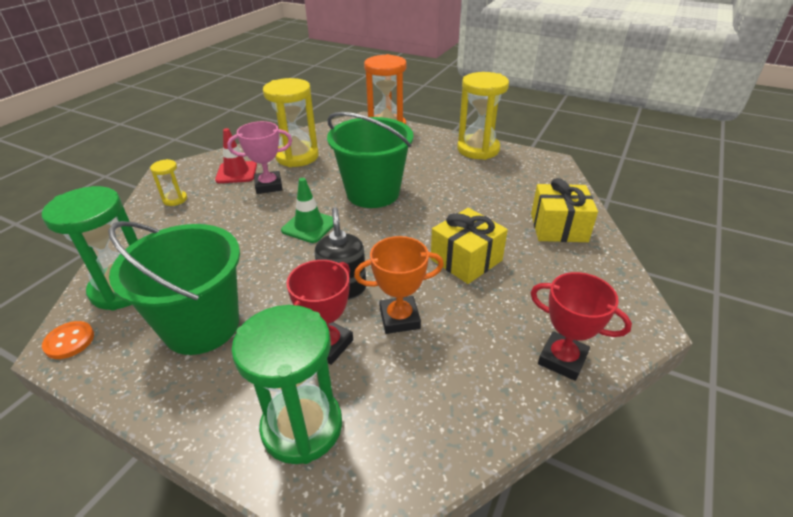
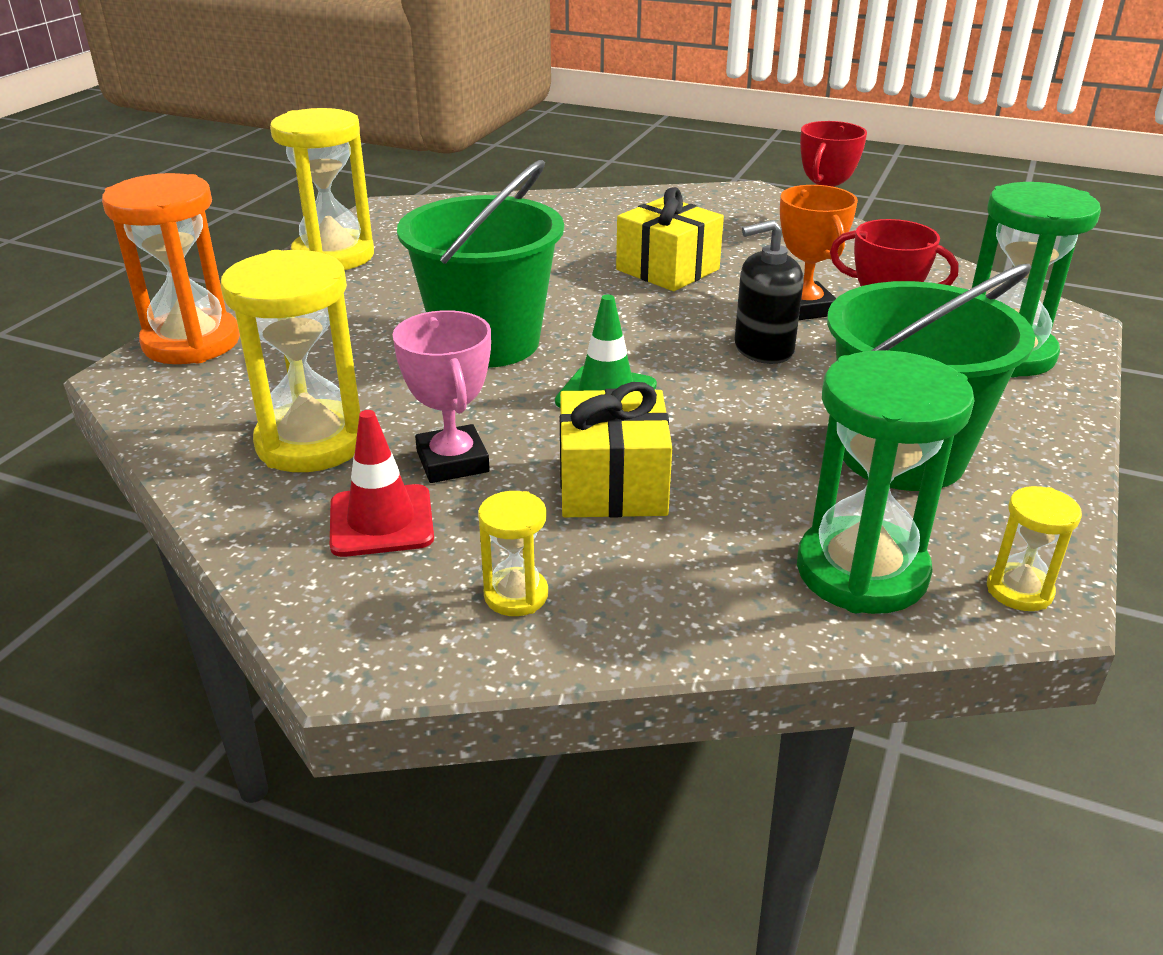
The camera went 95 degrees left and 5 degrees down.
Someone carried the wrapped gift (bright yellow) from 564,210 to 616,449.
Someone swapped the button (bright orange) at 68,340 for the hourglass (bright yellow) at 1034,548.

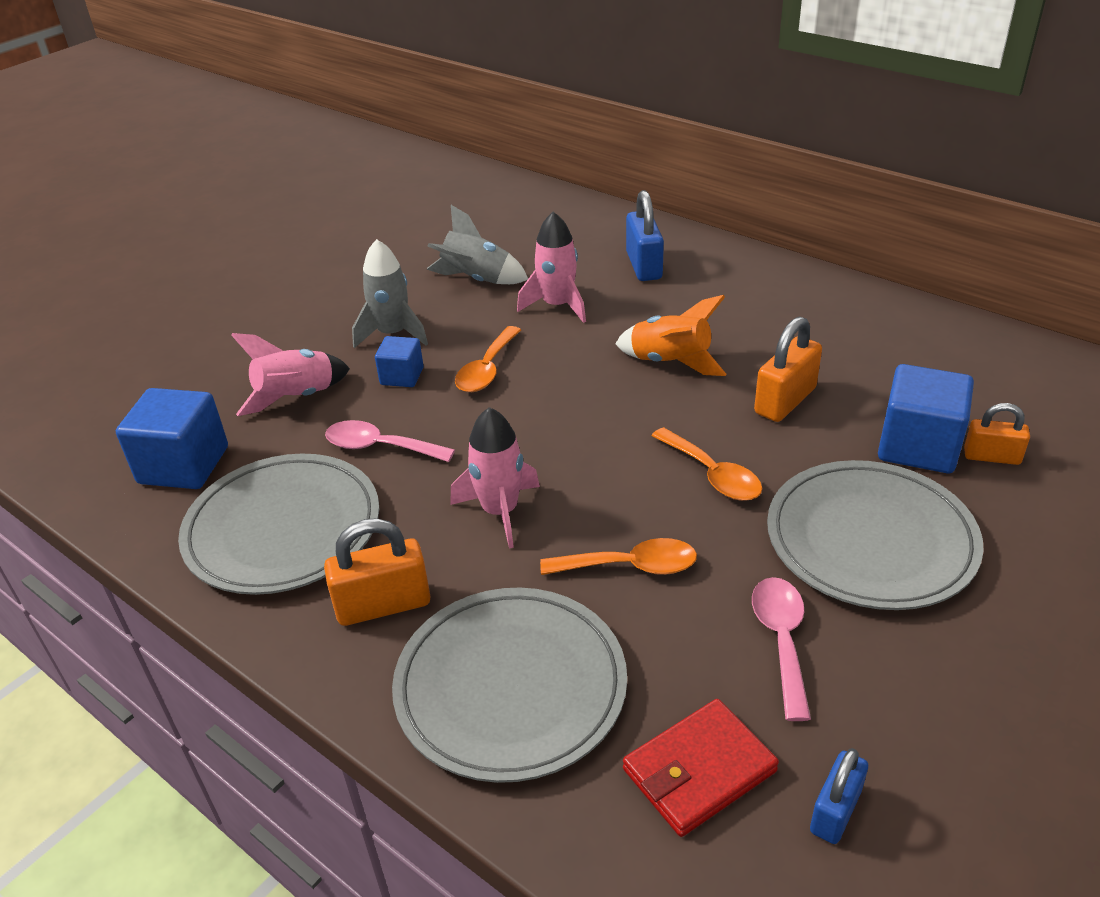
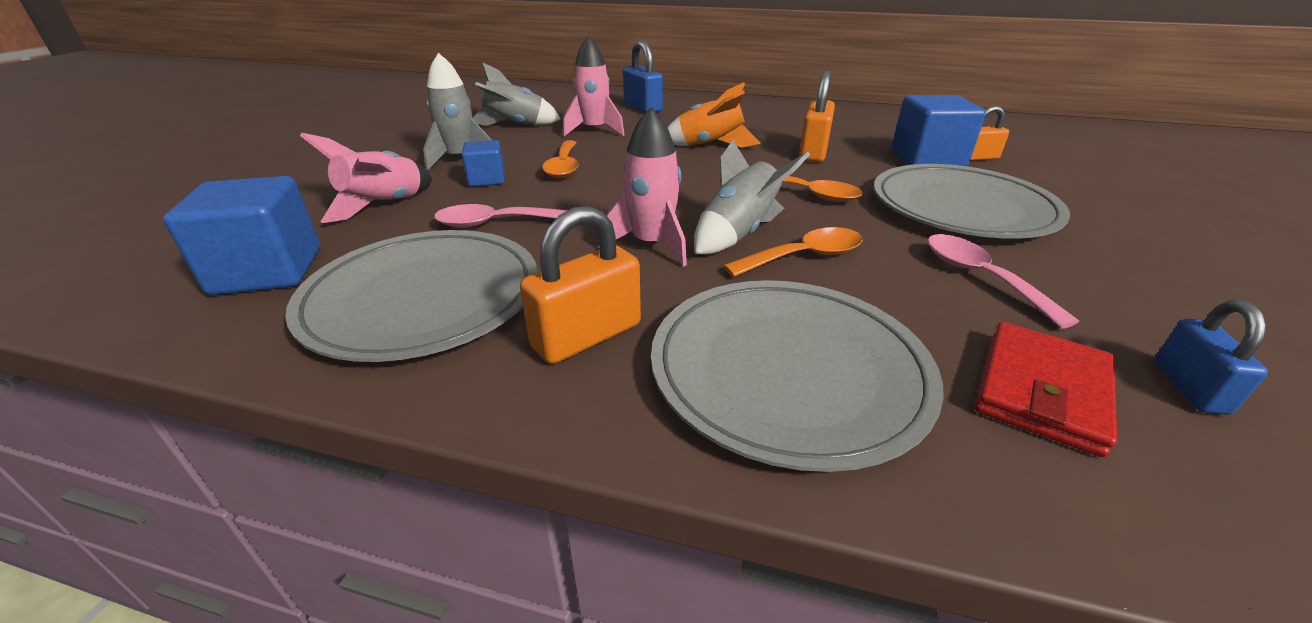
The camera went 25 degrees left and 5 degrees down.
Someone put down the toy rocket (ash-grey) at 752,197.

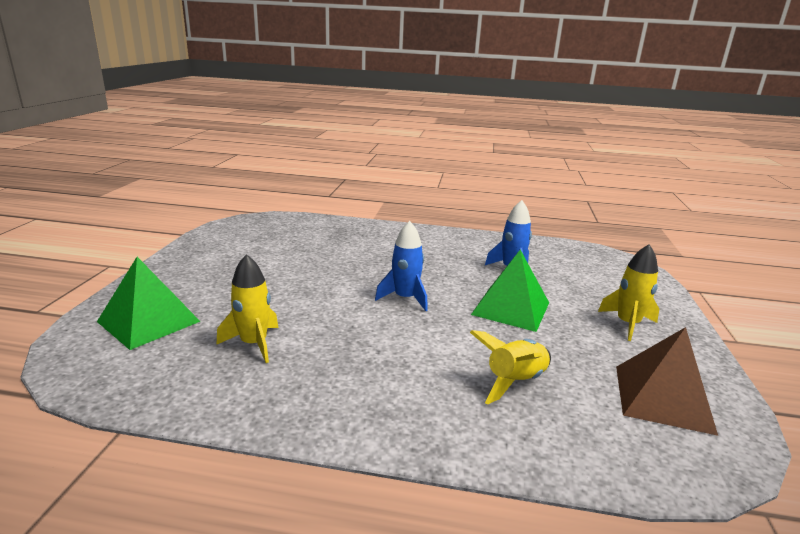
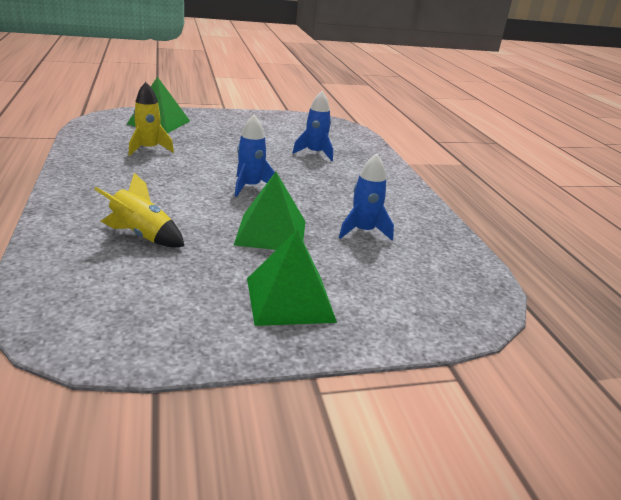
The camera went 65 degrees right and 5 degrees up.
Someone took away the pyramid (dark brown) at 667,381.
Someone put down the toy rocket (cobalt) at 312,126.
Someone swapped the toy rocket (bright yellow) at 628,292 for the pyramid (green) at 292,278.

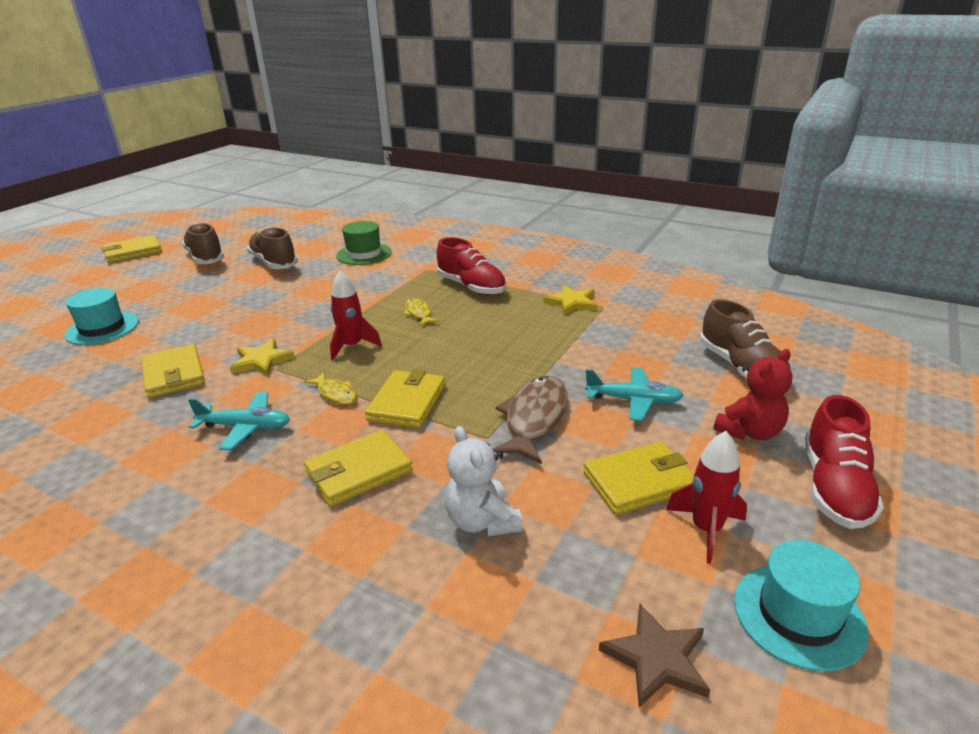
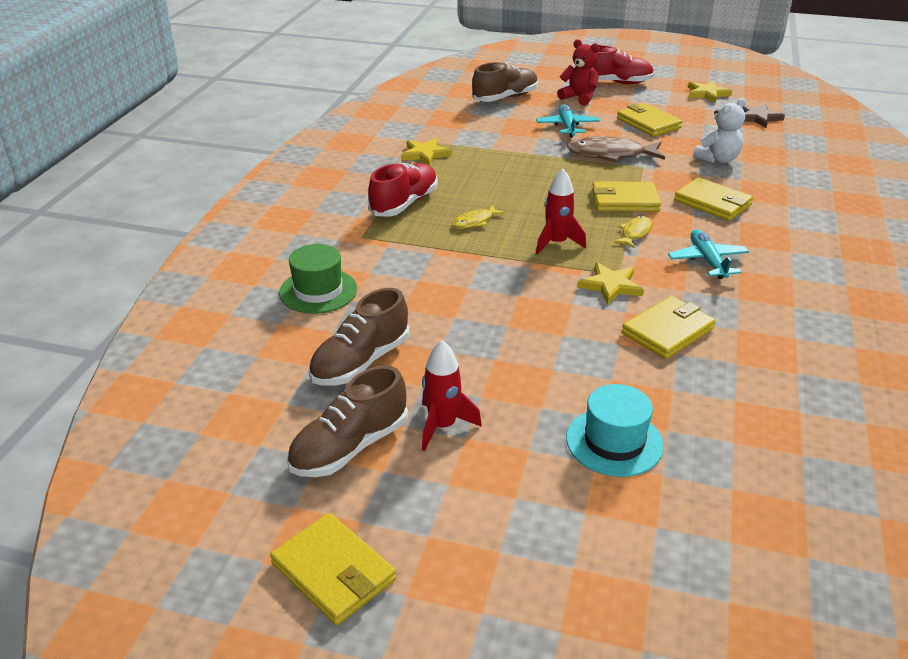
The camera went 105 degrees left and 5 degrees up.
Someone carried the toy rocket (crimson) from 706,497 to 452,395.
Someone swapped the top hat (teal) at 801,605 for the five-pointed star (bright yellow) at 710,92.

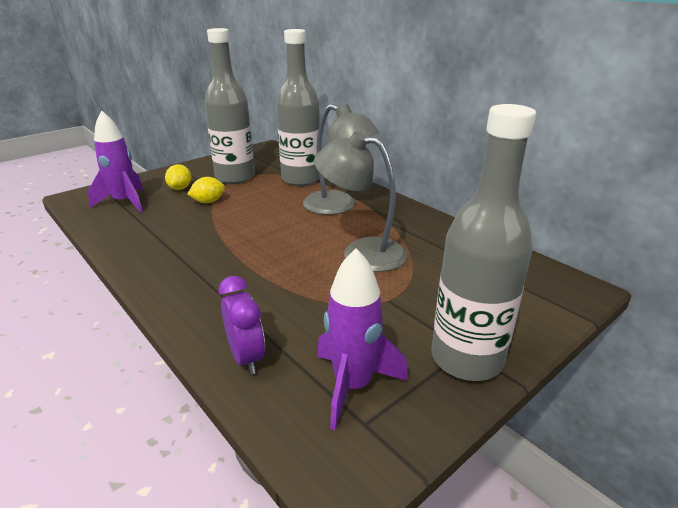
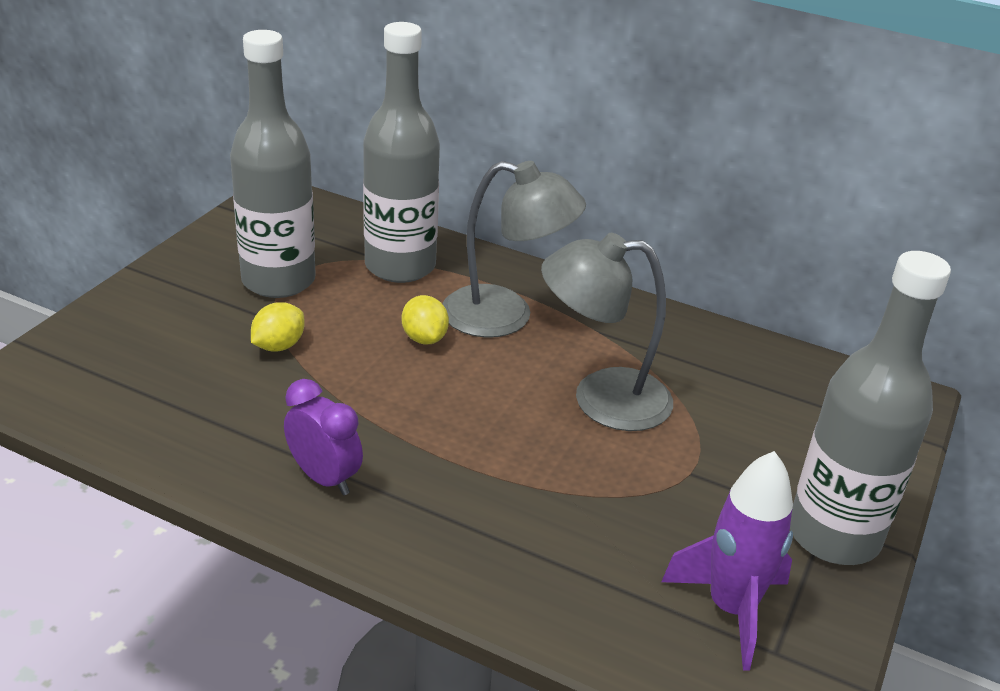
The camera went 25 degrees left and 5 degrees up.
Someone took away the toy rocket (violet) at 115,162.
Someone carried the lemon (bright yellow) from 178,177 to 425,320.
Someone carried the alarm clock (violet) from 241,325 to 323,437.

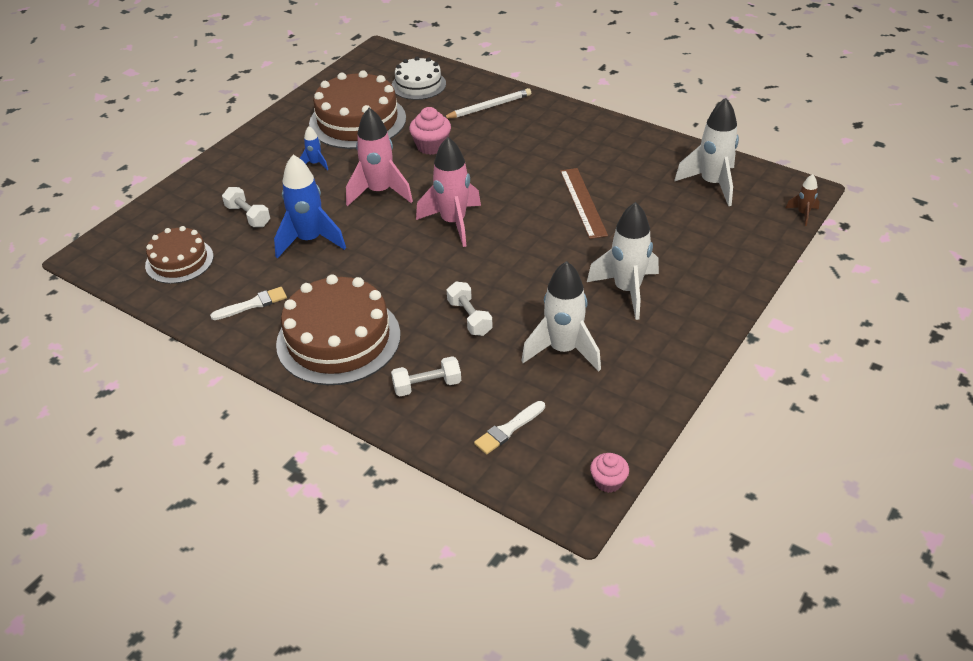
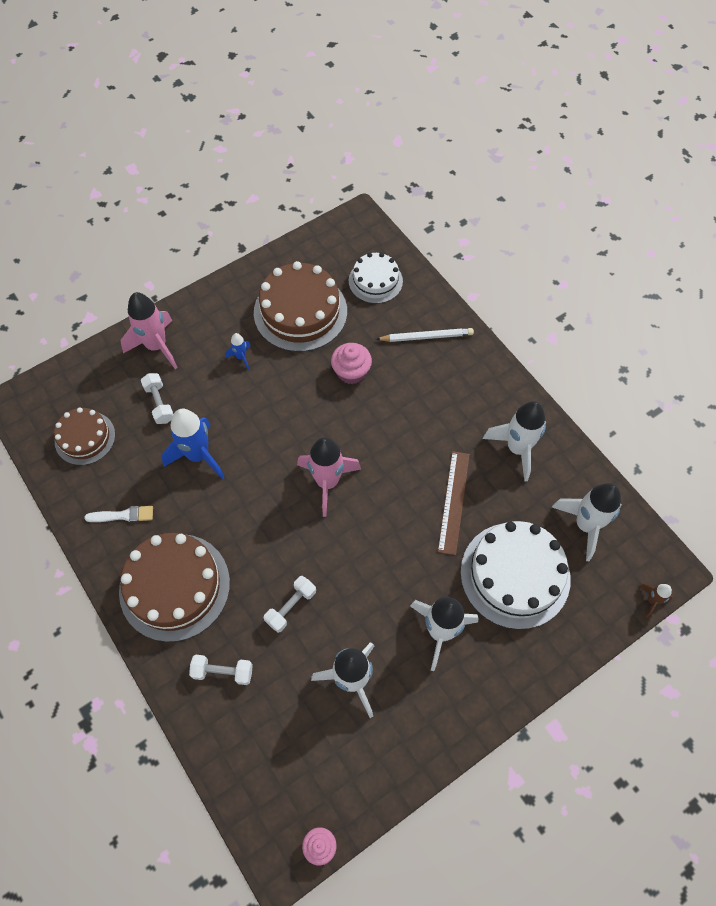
The camera went 20 degrees right and 20 degrees up.
Someone took away the paintbrush (pure white) at 509,427.
Someone put down the gateau (pure white) at 515,575.
Someone put down the toy rocket (pure white) at 514,441.
Someone carried the toy rocket (rose-pink) from 379,157 to 149,330.
Someone rotated the dumbbell (pure white) at 470,309 by 45 degrees clockwise.

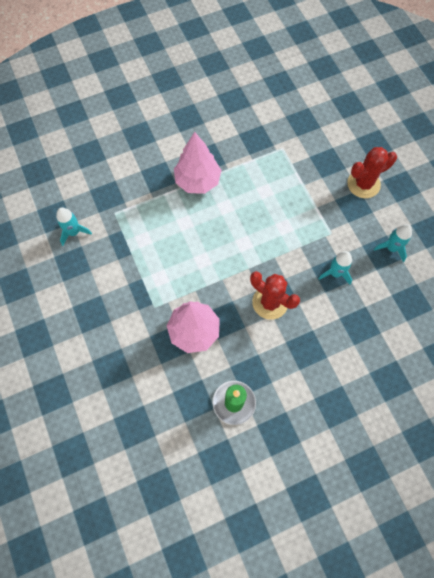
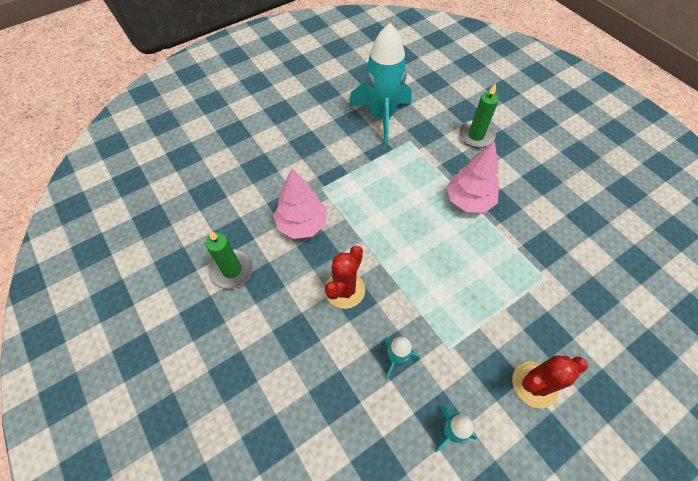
The camera went 80 degrees right and 10 degrees down.
Someone put down the pillar candle (green) at 479,115.
Someone rotated the cactus (crimson) at 372,172 by 75 degrees counterclockwise.
Someone scaled the toy rocket (teal) at 74,226 by 2.21.

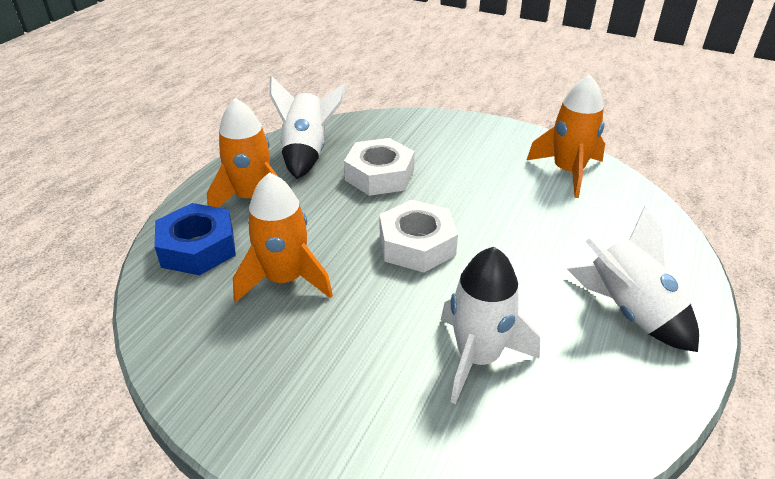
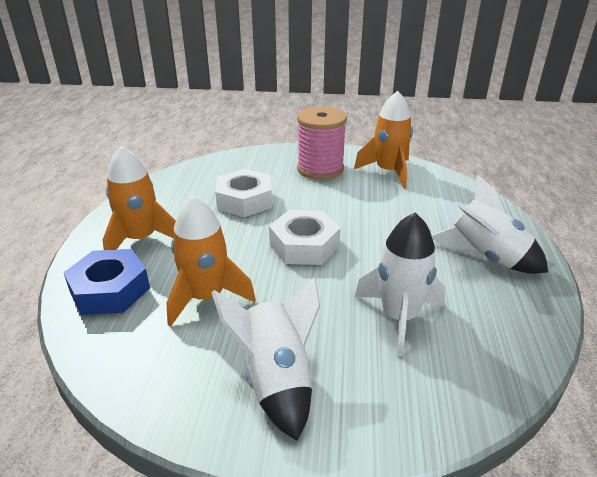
The camera went 20 degrees left and 5 degrees down.
Someone put down the spool (rose-pink) at 322,143.
Someone carried the toy rocket (pure white) from 308,127 to 265,359.

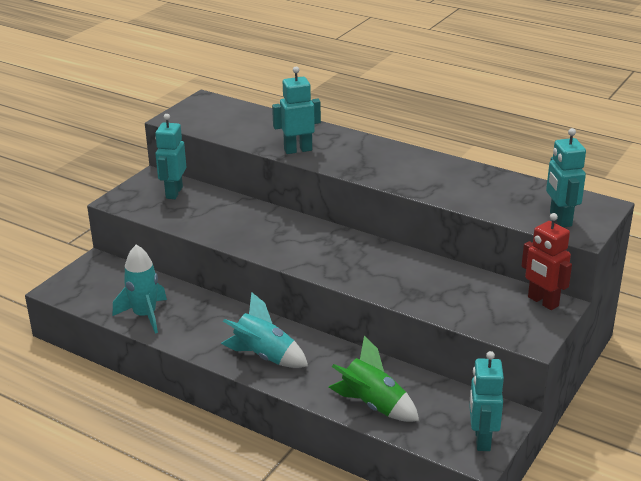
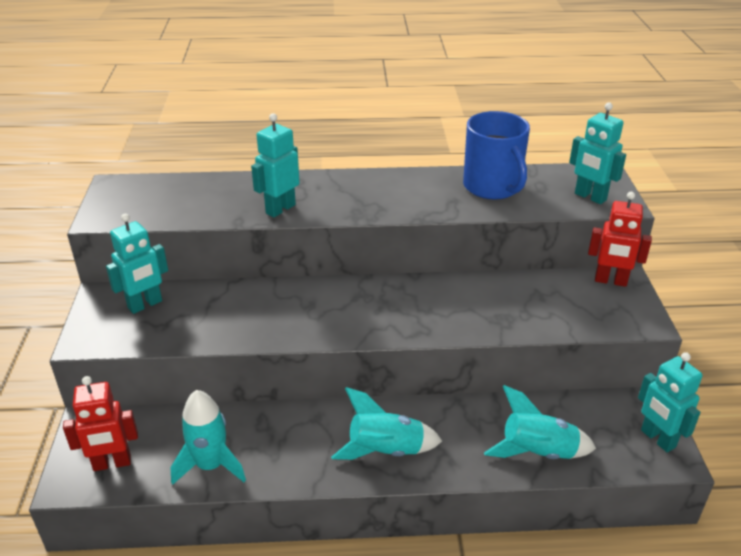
The camera went 35 degrees left and 5 degrees up.
Someone put down the robot (crimson) at 100,423.
Someone put down the mug (cobalt) at 496,155.
Someone repainted the toy rocket (green) at 374,379, which became the toy rocket (teal) at 540,422.
Someone rotated the robot (teal) at 170,156 by 105 degrees counterclockwise.

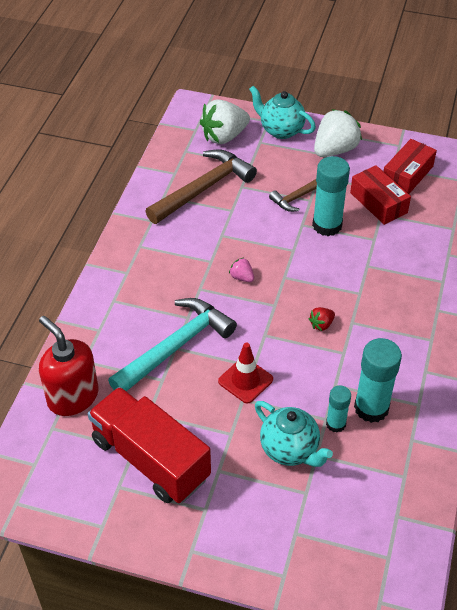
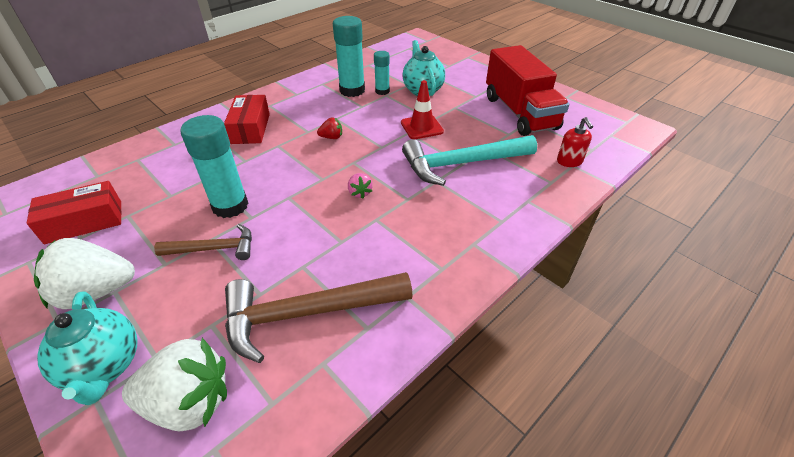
The camera went 150 degrees left and 5 degrees down.
Someone carried the package (crimson) from 380,195 to 247,119.
Someone scaled the soap dispenser (crimson) at 68,366 by 0.53.

